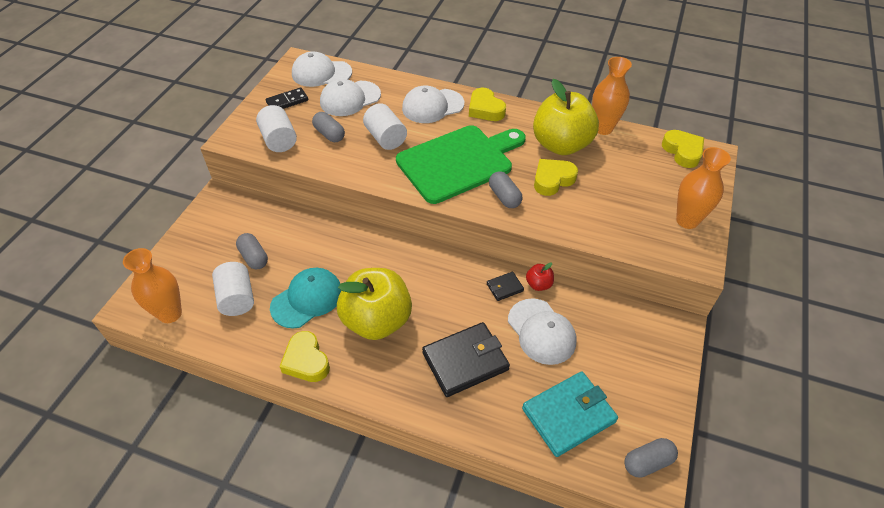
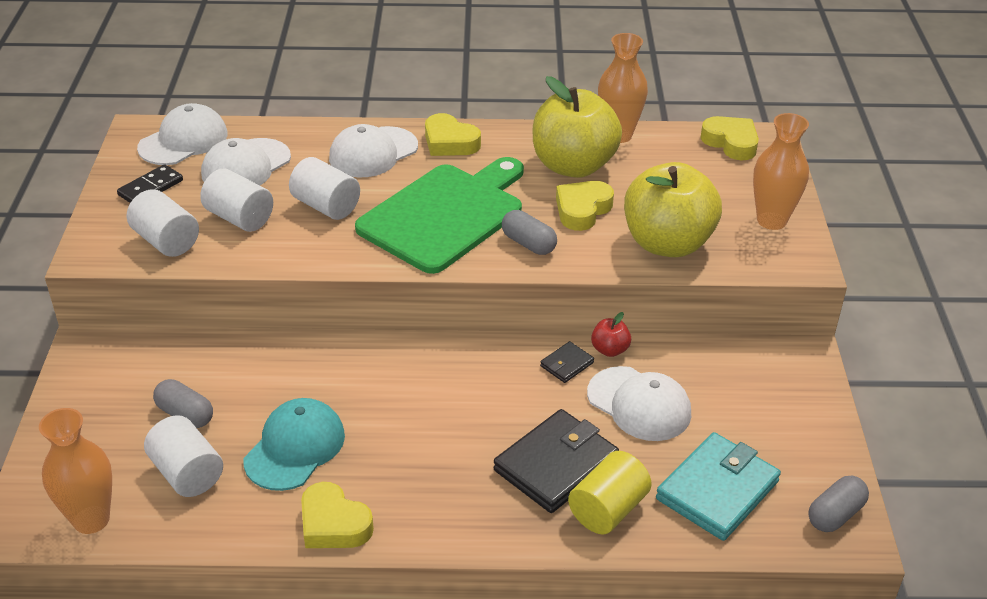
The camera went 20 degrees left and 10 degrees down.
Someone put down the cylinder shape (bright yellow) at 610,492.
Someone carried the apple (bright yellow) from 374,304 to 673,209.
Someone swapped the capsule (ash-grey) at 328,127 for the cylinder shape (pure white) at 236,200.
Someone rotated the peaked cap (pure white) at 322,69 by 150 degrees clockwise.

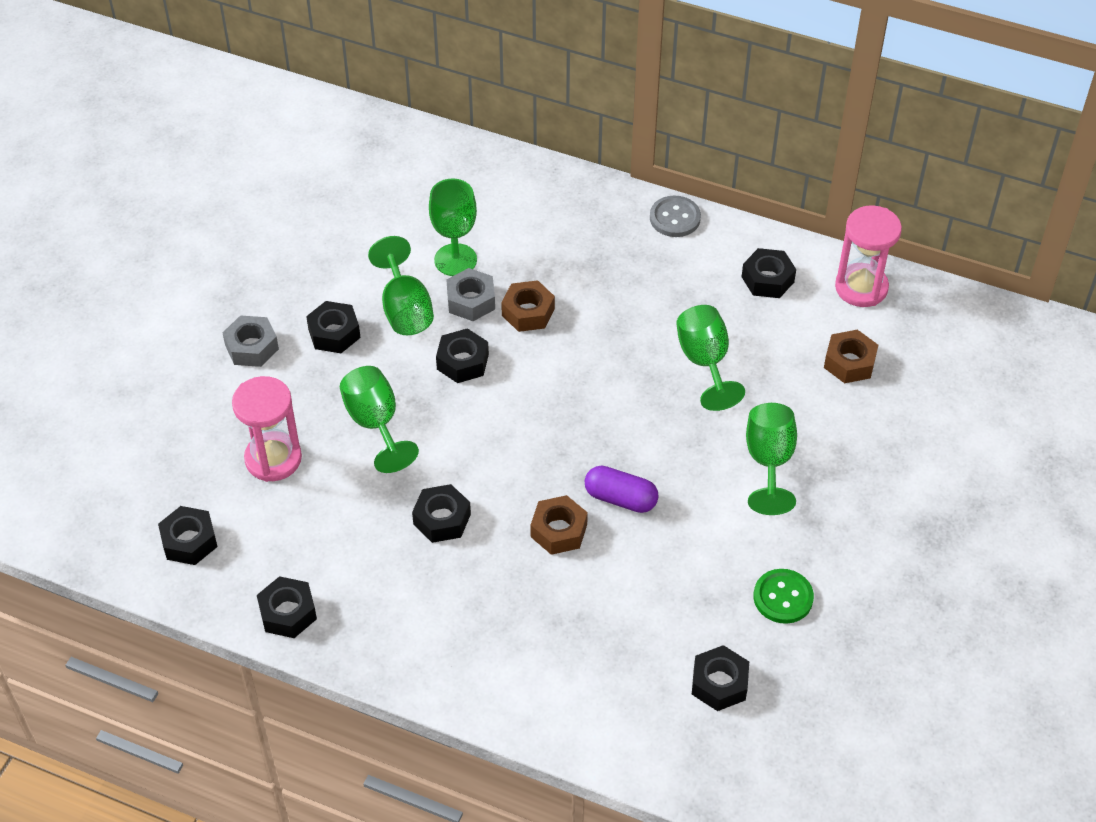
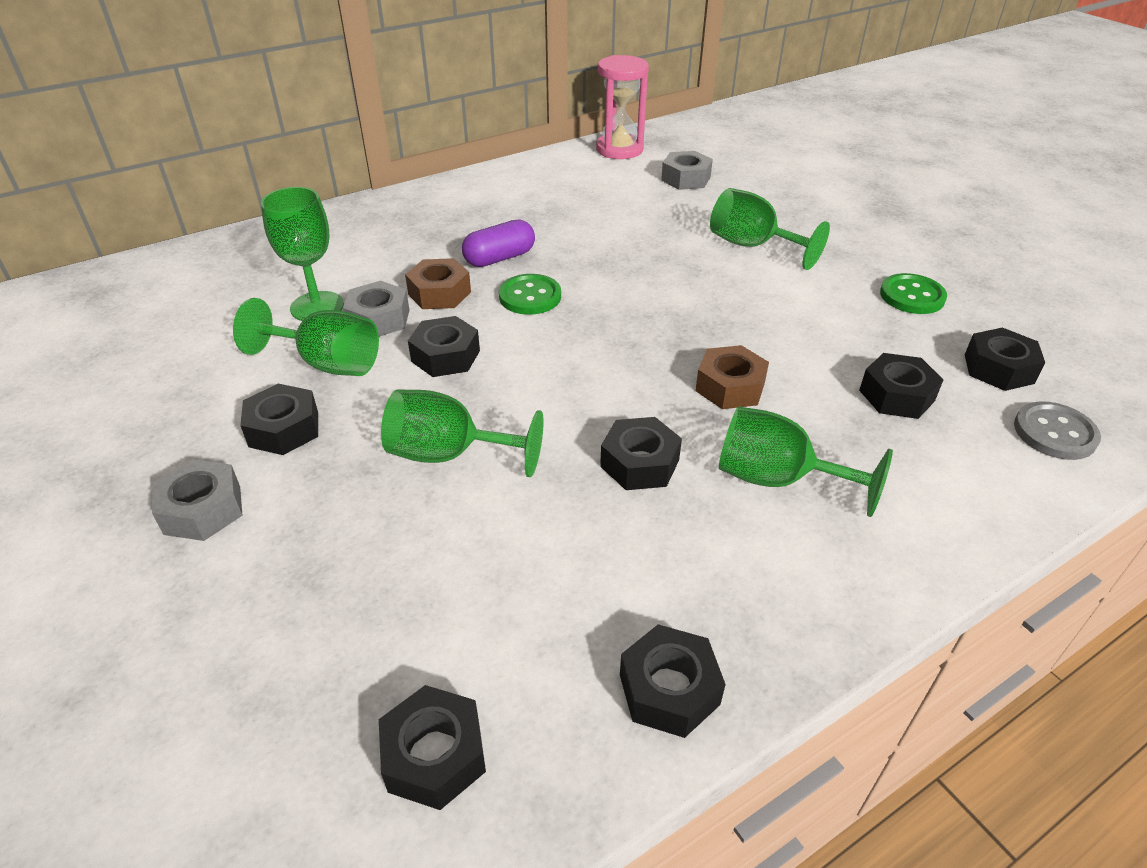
The camera went 55 degrees left and 10 degrees down.
Someone took away the hourglass (rose-pink) at 267,429.
Someone put down the button (green) at 530,294.
Someone carried the capsule (violet) from 622,489 to 498,243.
Someone carried the button (ash-grey) from 675,216 to 1057,430.
Someone carried the wine glass (green) from 710,358 to 806,462.
Someone carried the nut (black) from 769,273 to 901,386.
Someone repainted the nut (dark brown) at 851,356, which became the nut (ash-grey) at 687,170.

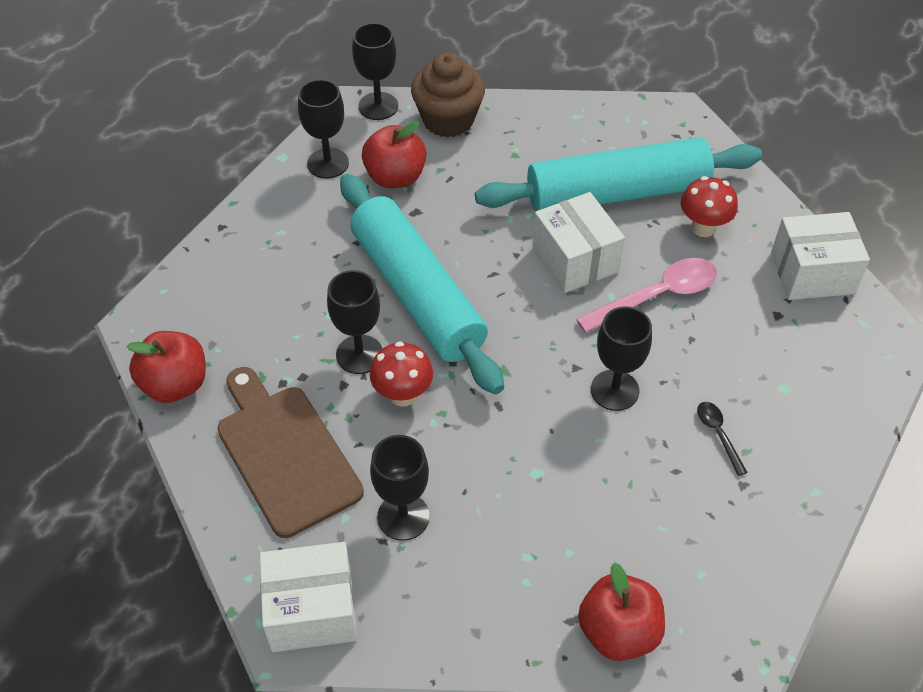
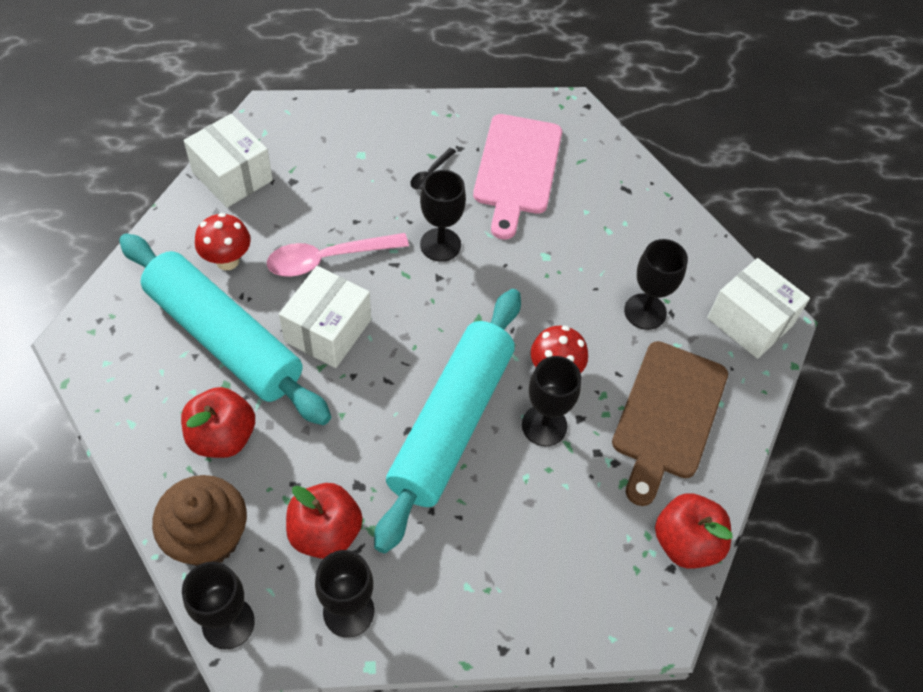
The camera went 130 degrees left and 5 degrees up.
Someone put down the chopping board (rose-pink) at 517,176.
Someone carried the apple (crimson) from 621,611 to 218,422.
Someone rotated the spoon (rose-pink) at 646,295 by 45 degrees counterclockwise.

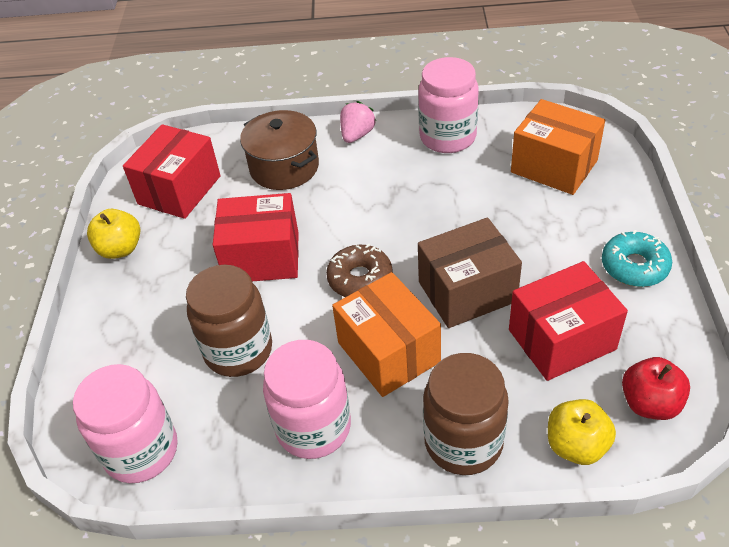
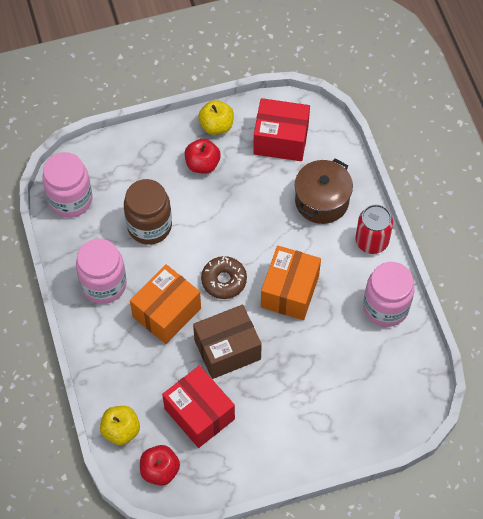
The camera went 70 degrees right and 15 degrees up.
Someone took away the package (crimson) at 256,237.
Someone took away the preserve jar (dark brown) at 466,414.
Someone took away the doughnut (teal) at 637,258.
Someone put down the apple (crimson) at 203,156.
Someone carried the package (bright orange) from 558,147 to 291,283.
Someone swapped the strawberry (rose-pink) at 358,122 for the soda can (crimson) at 374,229.
Someone rotated the package (dark brown) at 470,272 by 75 degrees counterclockwise.

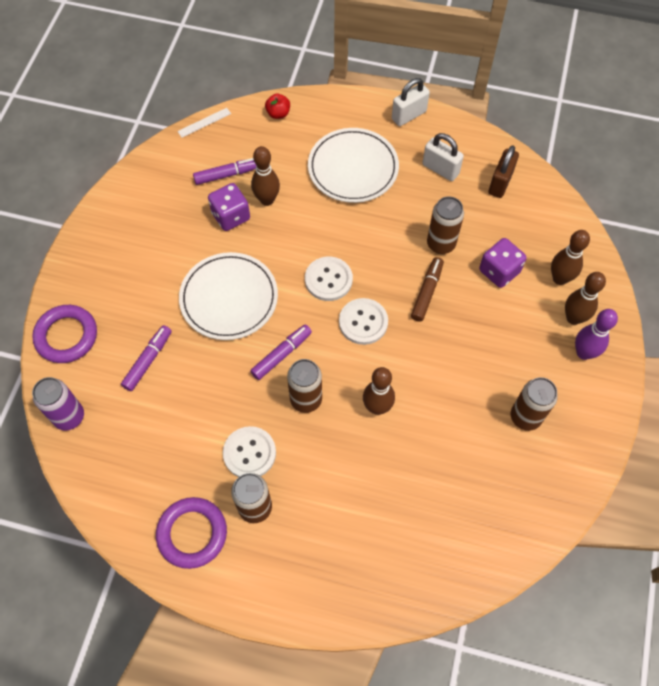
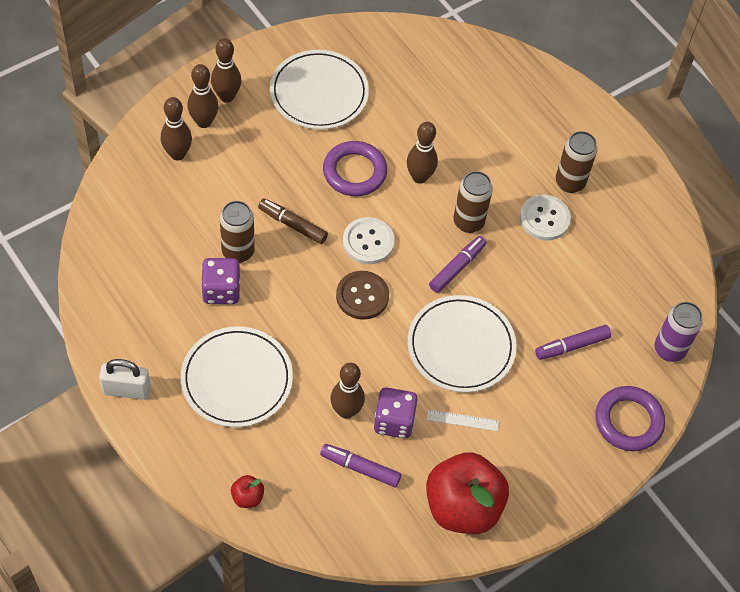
The camera went 145 degrees left and 5 degrees down.
Someone took away the small lock (pure white) at 443,157.
Someone took away the small lock (dark brown) at 504,171.
Someone put down the apple (crimson) at 467,493.
Someone carried the hoop (violet) from 191,533 to 355,168.
Someone carried the ruler (pure white) from 204,123 to 463,420.
Someone carried the dice (violet) from 502,263 to 220,281.
Someone swapped the soda can (dark brown) at 534,404 for the plate (pure white) at 319,90.
Someone repainted the button (pure white) at 329,279, which became the button (dark brown) at 362,295.
Someone repainted the skittle (violet) at 596,334, which became the skittle (dark brown) at 226,70.
Someone rotated the marker (violet) at 281,352 by 135 degrees clockwise.
Someone rotated the marker (dark brown) at 427,289 by 60 degrees clockwise.

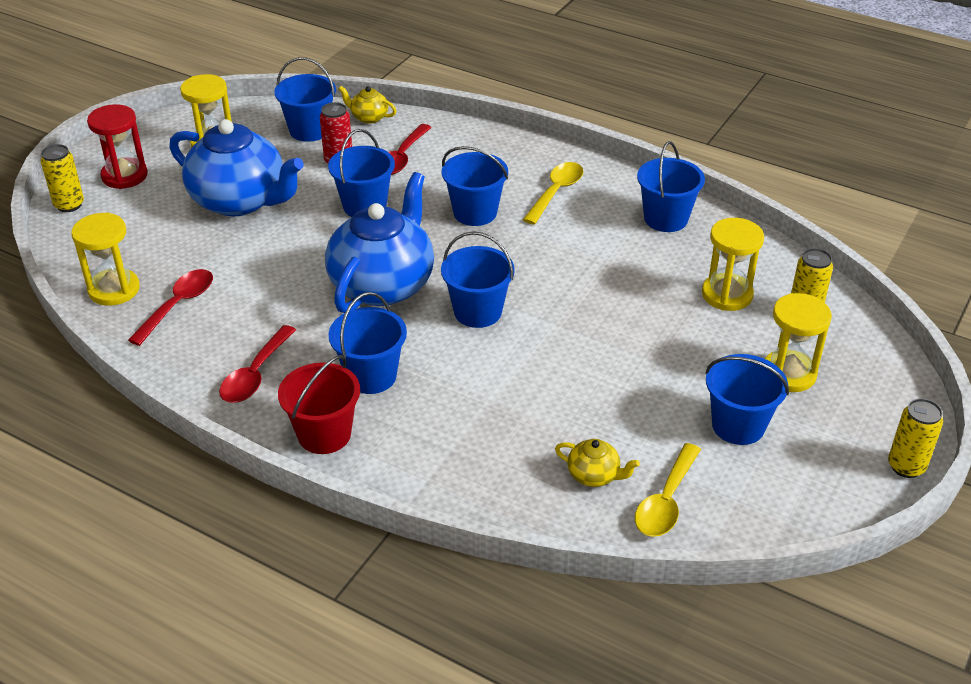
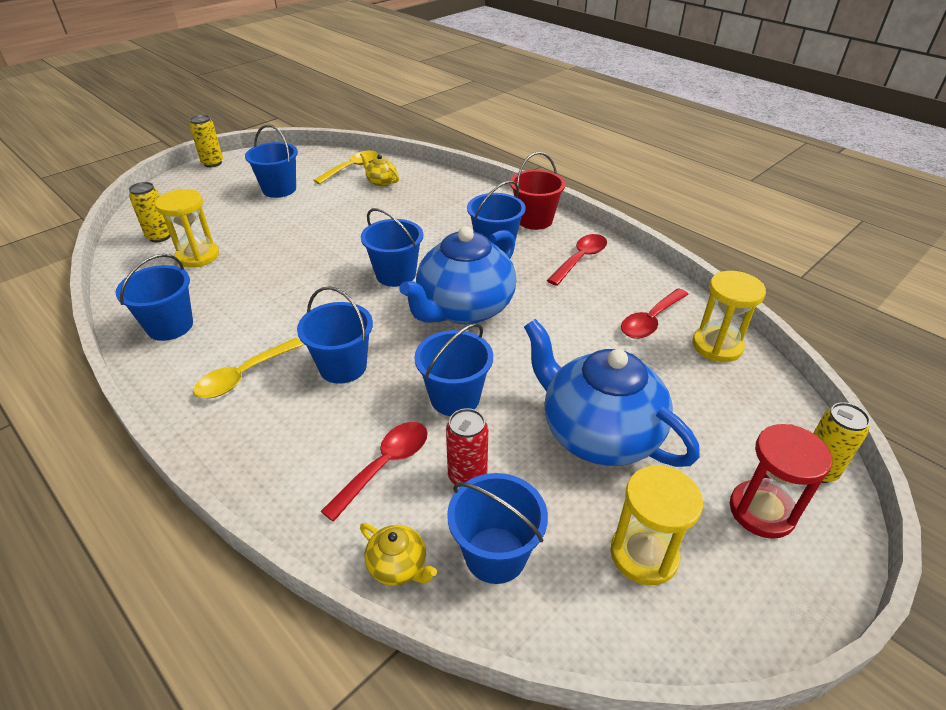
The camera went 165 degrees left and 0 degrees up.
Someone took away the hourglass (bright yellow) at 798,342.

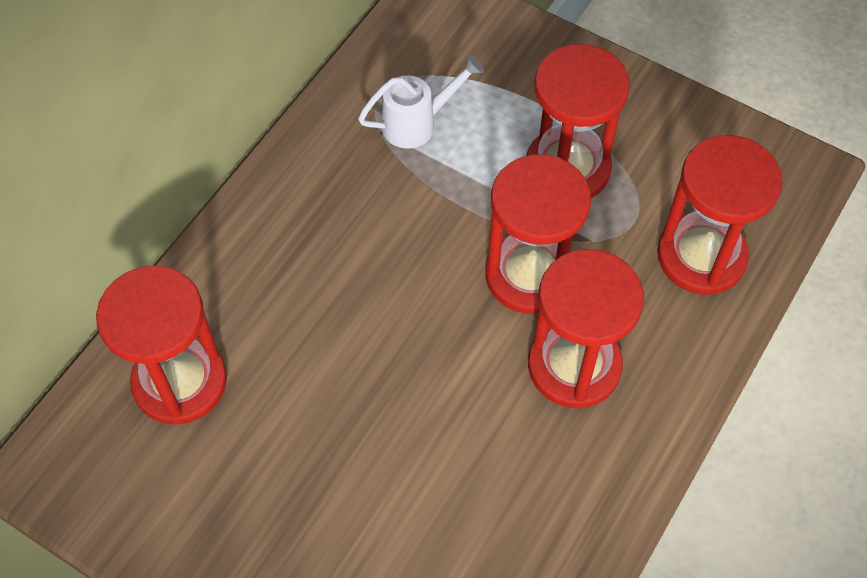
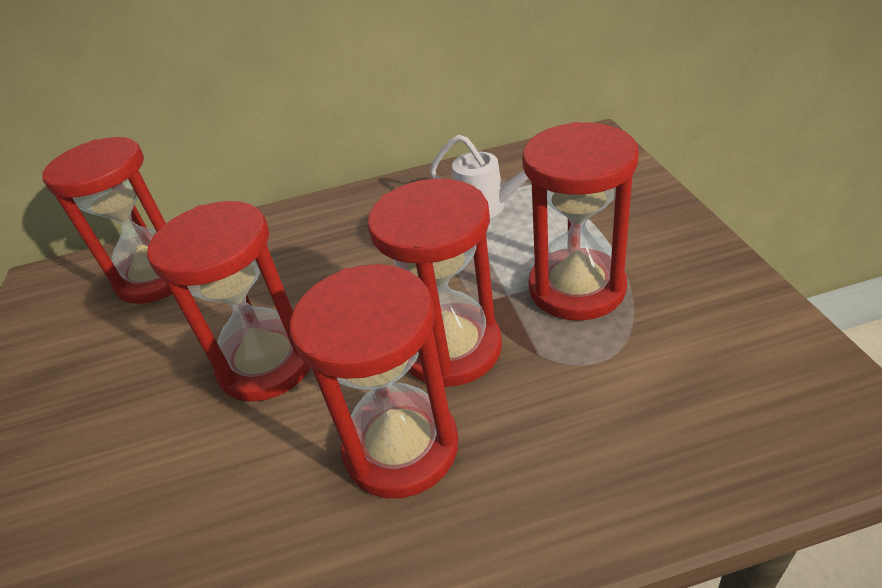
The camera went 50 degrees right and 20 degrees down.
Someone carried the hourglass (crimson) from 720,215 to 228,301.

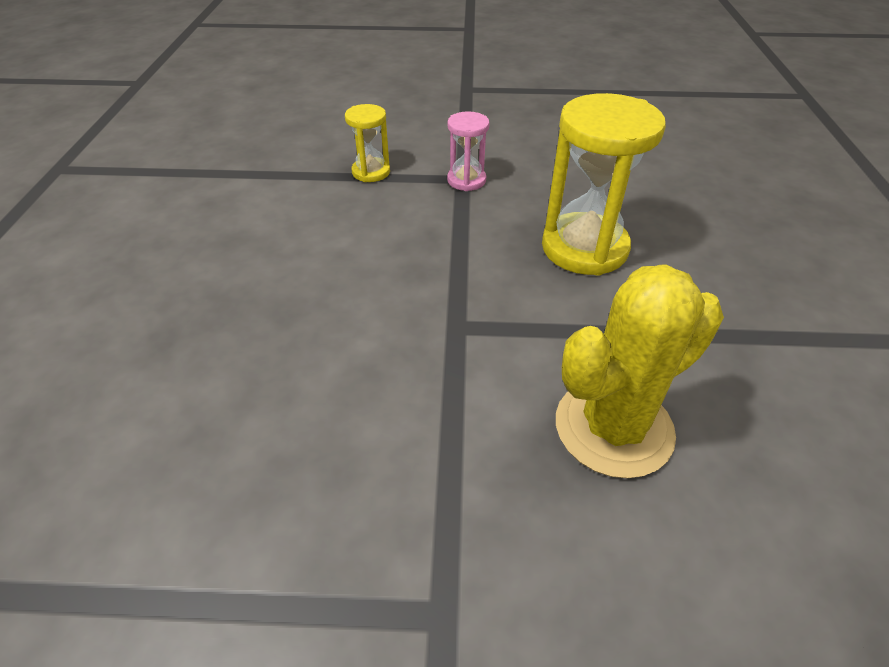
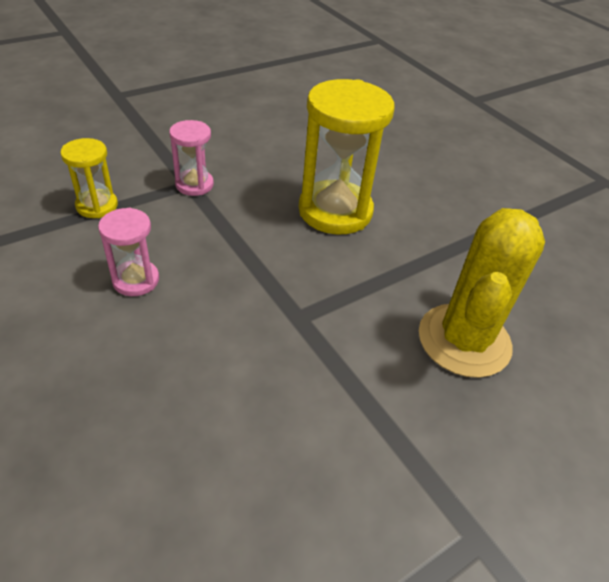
The camera went 40 degrees left and 0 degrees up.
Someone put down the hourglass (rose-pink) at 128,252.

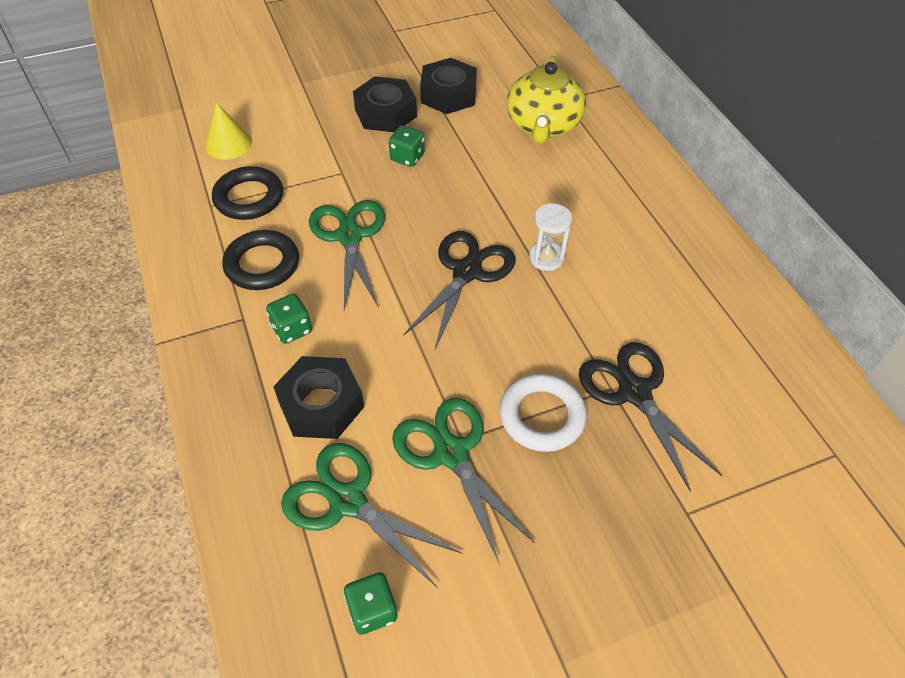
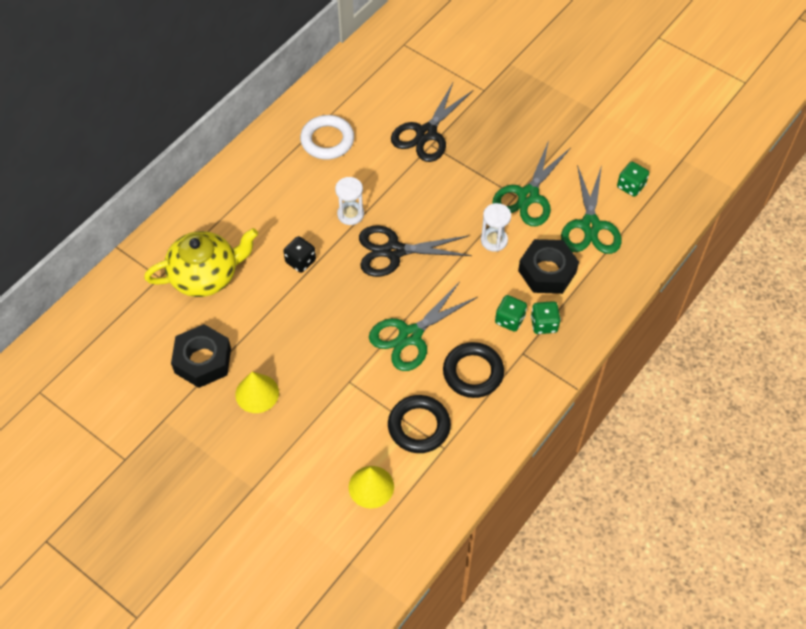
The camera went 120 degrees left and 5 degrees up.
Someone put down the dice (black) at 299,254.
Someone put down the hourglass (pure white) at 496,227.
Someone carried the dice (green) from 407,146 to 546,317.
Someone carried the hoop (pure white) from 543,412 to 327,137.
Someone swapped the nut (black) at 385,104 for the cone shape (bright yellow) at 257,392.

